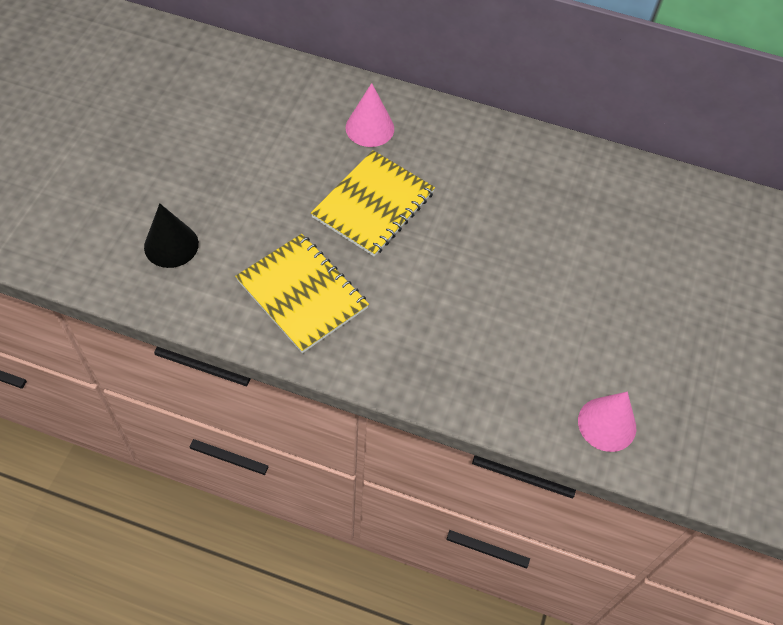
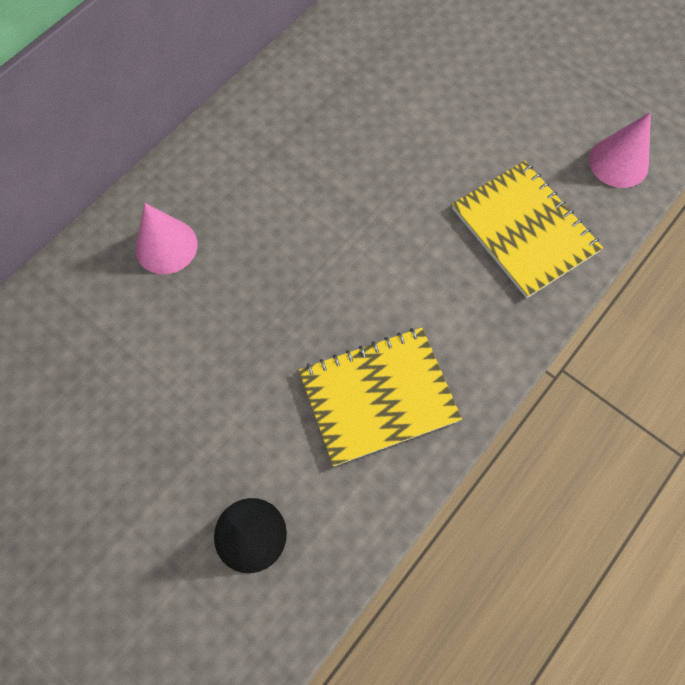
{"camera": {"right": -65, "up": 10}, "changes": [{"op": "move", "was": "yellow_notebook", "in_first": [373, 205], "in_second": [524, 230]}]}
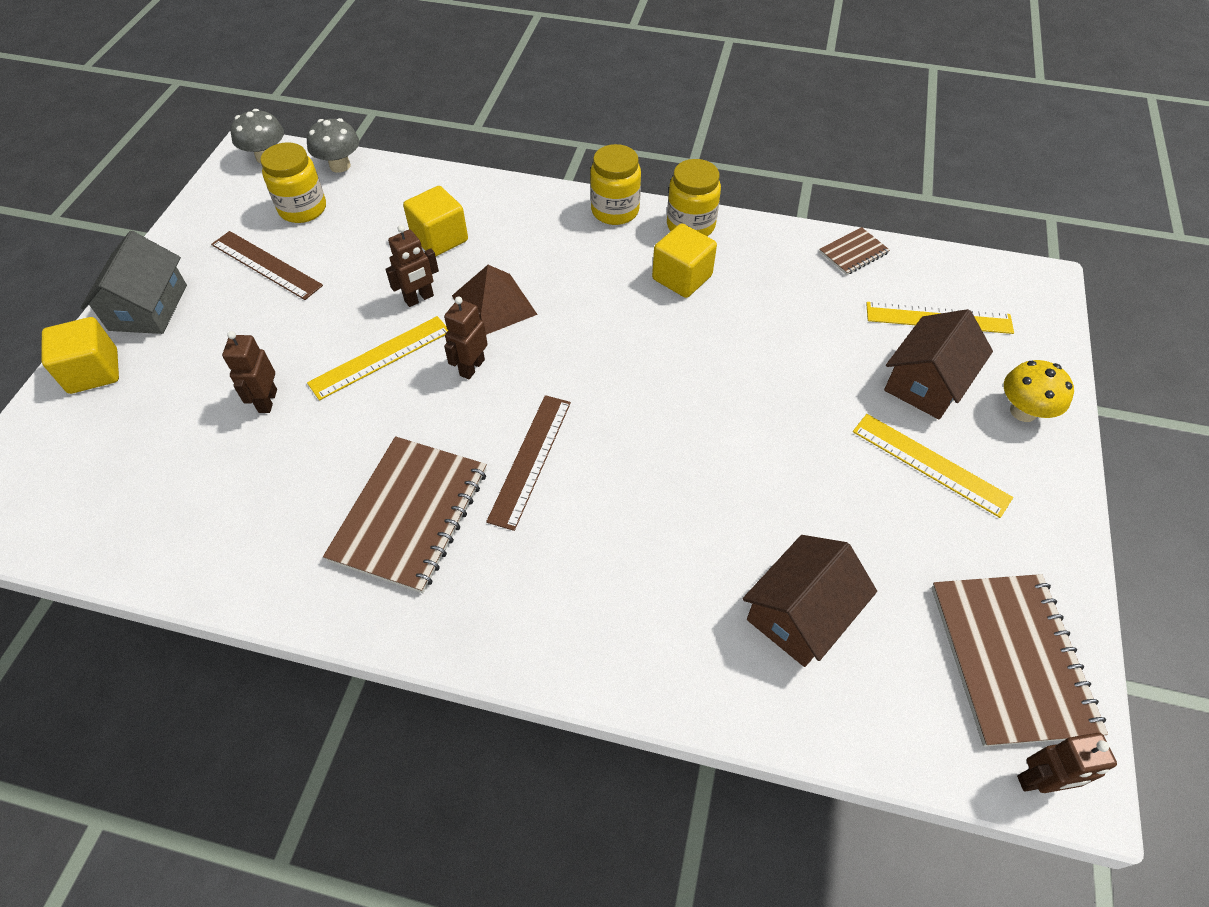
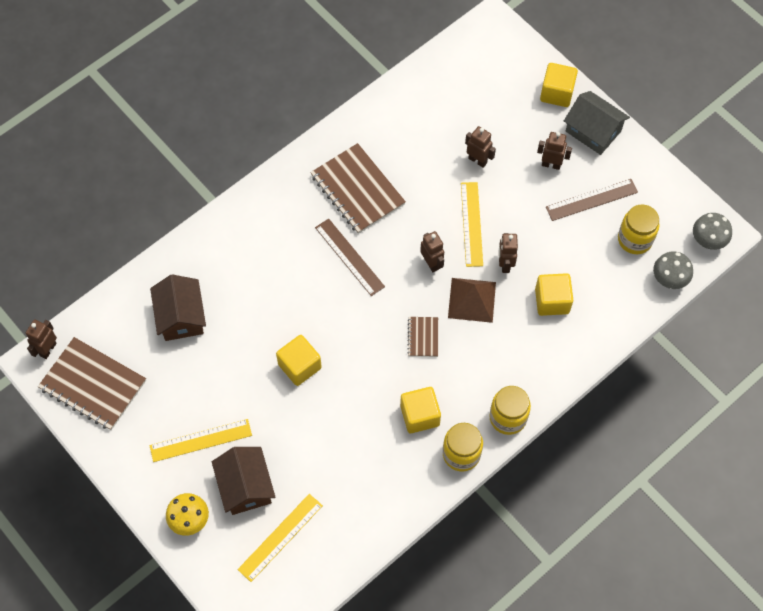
{"camera": {"right": 125, "up": 10}, "changes": [{"op": "insert", "now": "yellow_cube", "in_second": [299, 366]}, {"op": "move", "was": "brown_notebook", "in_first": [853, 253], "in_second": [423, 337]}, {"op": "insert", "now": "brown_robot", "in_second": [551, 164]}]}
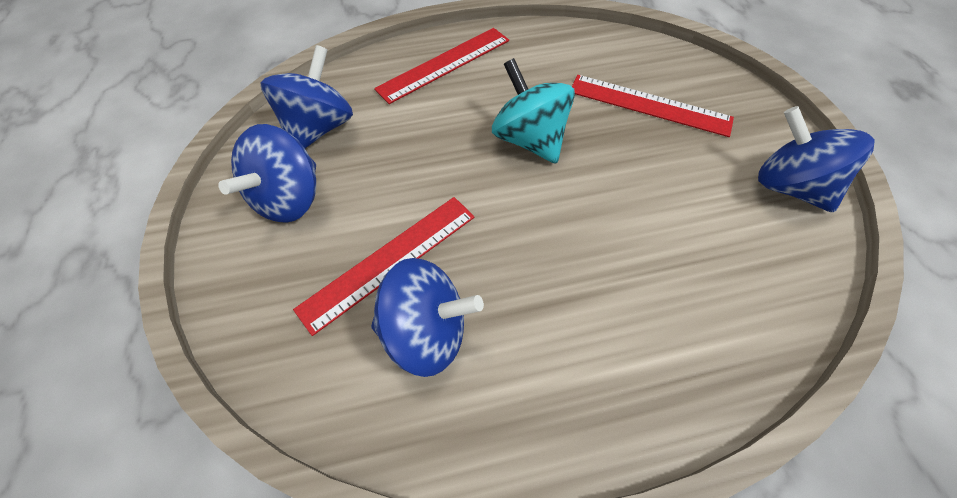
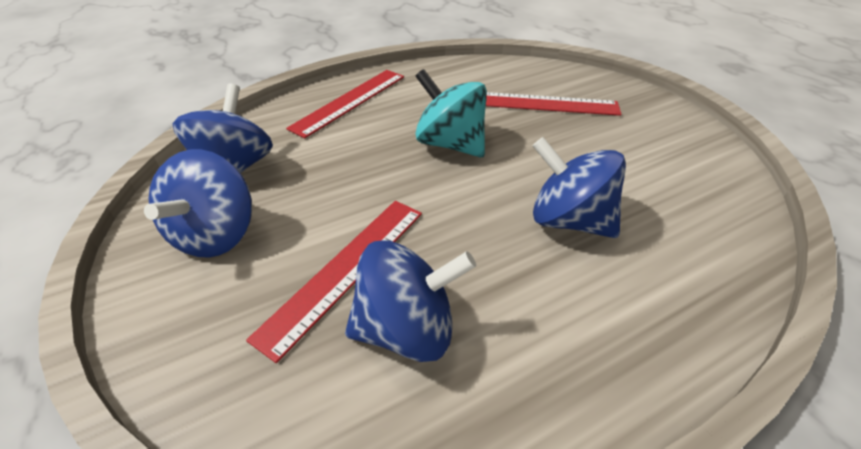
{"camera": {"right": -15, "up": -15}, "changes": [{"op": "move", "was": "blue_spinning_top", "in_first": [789, 186], "in_second": [568, 220]}]}
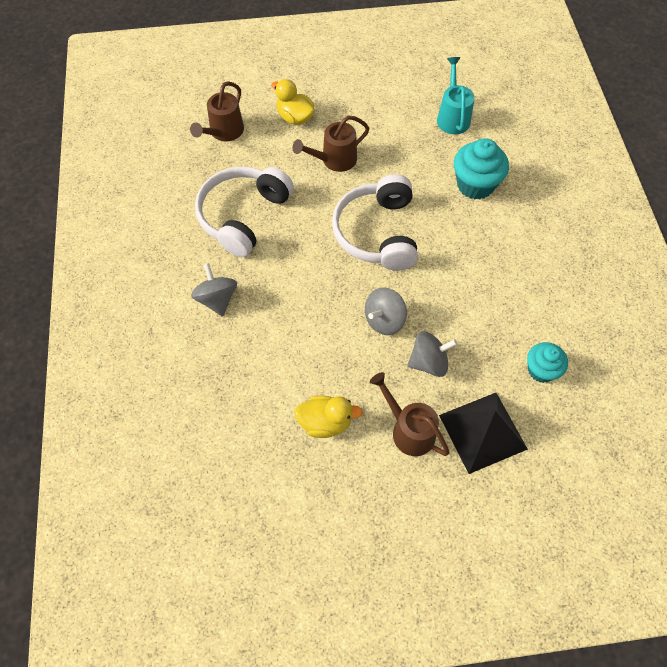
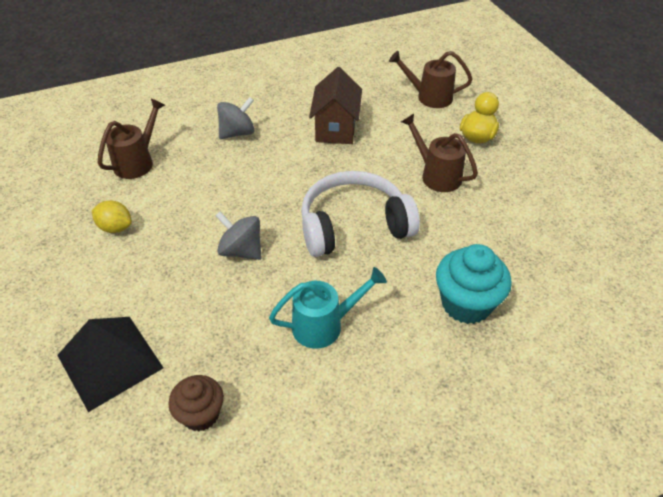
{"camera": {"right": 75, "up": -15}, "changes": [{"op": "replace", "was": "yellow_duck", "now": "yellow_lemon", "in_first": [325, 422], "in_second": [115, 227]}, {"op": "move", "was": "brown_watering_can", "in_first": [408, 429], "in_second": [138, 161]}, {"op": "recolor", "was": "turquoise_cupcake", "now": "brown_cupcake", "in_first": [541, 370], "in_second": [201, 414]}, {"op": "move", "was": "turquoise_watering_can", "in_first": [452, 116], "in_second": [325, 325]}, {"op": "replace", "was": "white_headphones", "now": "brown_house", "in_first": [243, 216], "in_second": [336, 129]}, {"op": "delete", "was": "grey_spinning_top", "in_first": [428, 362]}]}
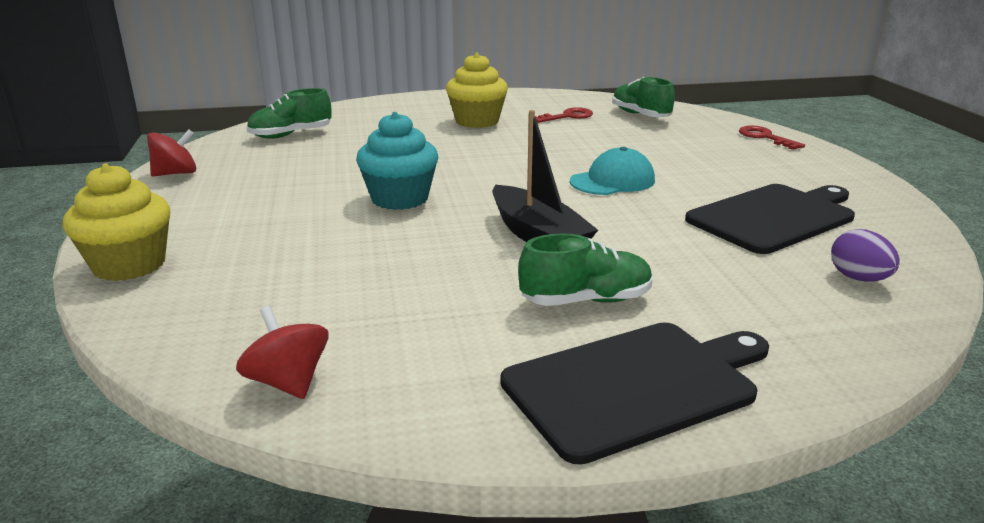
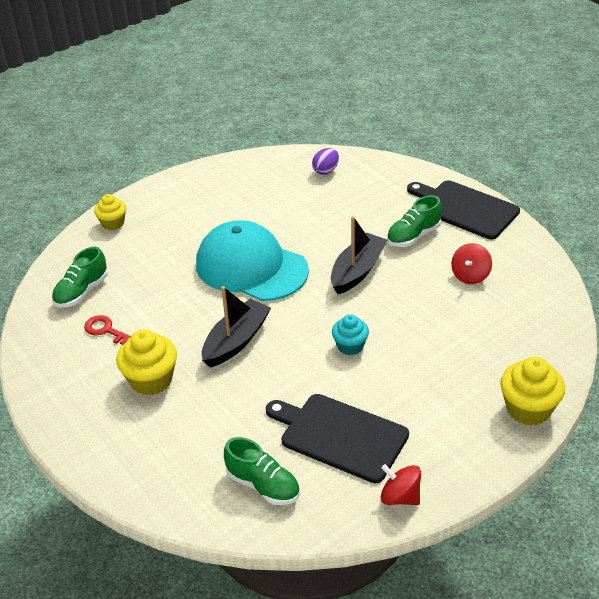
{"camera": {"right": -115, "up": 15}, "changes": [{"op": "replace", "was": "red_key", "now": "yellow_cupcake", "in_first": [765, 137], "in_second": [113, 223]}, {"op": "resize", "was": "turquoise_cap", "in_first": [612, 181], "in_second": [251, 267], "ratio": 1.89}, {"op": "insert", "now": "black_boat", "in_second": [236, 341]}, {"op": "move", "was": "black_cutting_board", "in_first": [774, 217], "in_second": [340, 436]}, {"op": "resize", "was": "turquoise_cupcake", "in_first": [399, 199], "in_second": [350, 346], "ratio": 0.64}, {"op": "rotate", "was": "green_shoe", "in_first": [586, 300], "in_second": [413, 236], "clockwise": -90}, {"op": "move", "was": "red_spinning_top", "in_first": [288, 382], "in_second": [470, 276]}]}
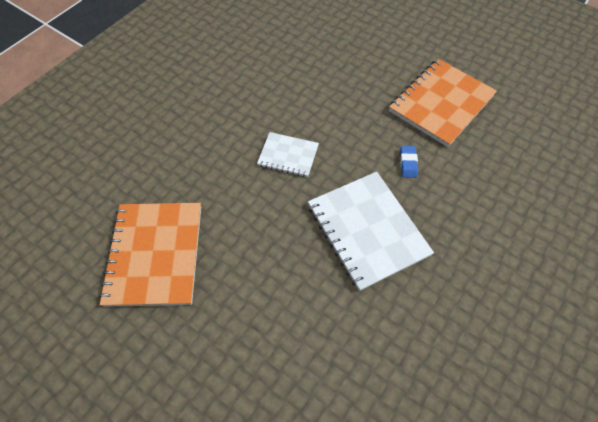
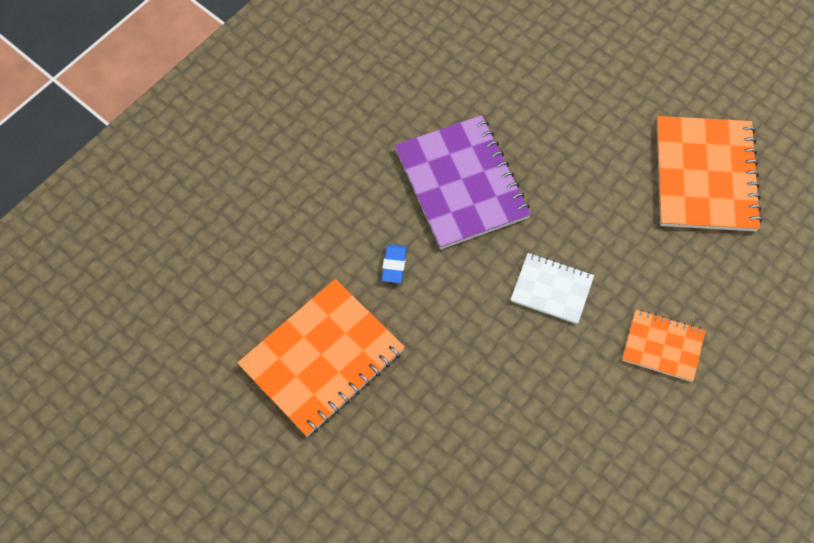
{"camera": {"right": -175, "up": 5}, "changes": [{"op": "recolor", "was": "white_notebook", "now": "purple_notebook", "in_first": [367, 230], "in_second": [461, 183]}, {"op": "insert", "now": "orange_notebook", "in_second": [662, 346]}]}
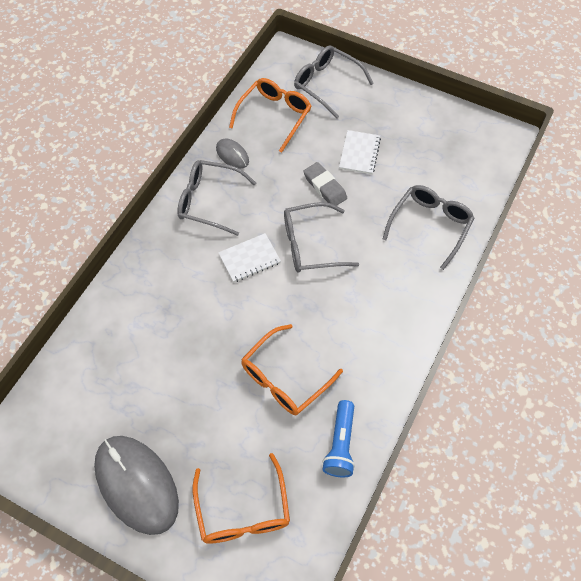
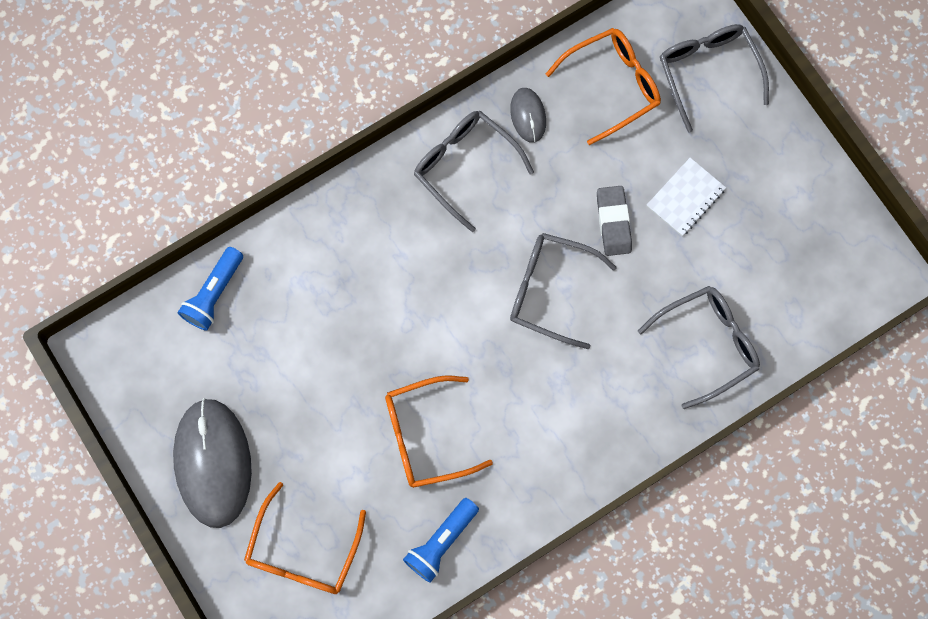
{"camera": {"right": 30, "up": 15}, "changes": [{"op": "insert", "now": "blue_flashlight", "in_second": [214, 294]}, {"op": "delete", "was": "white_notebook", "in_first": [249, 259]}]}
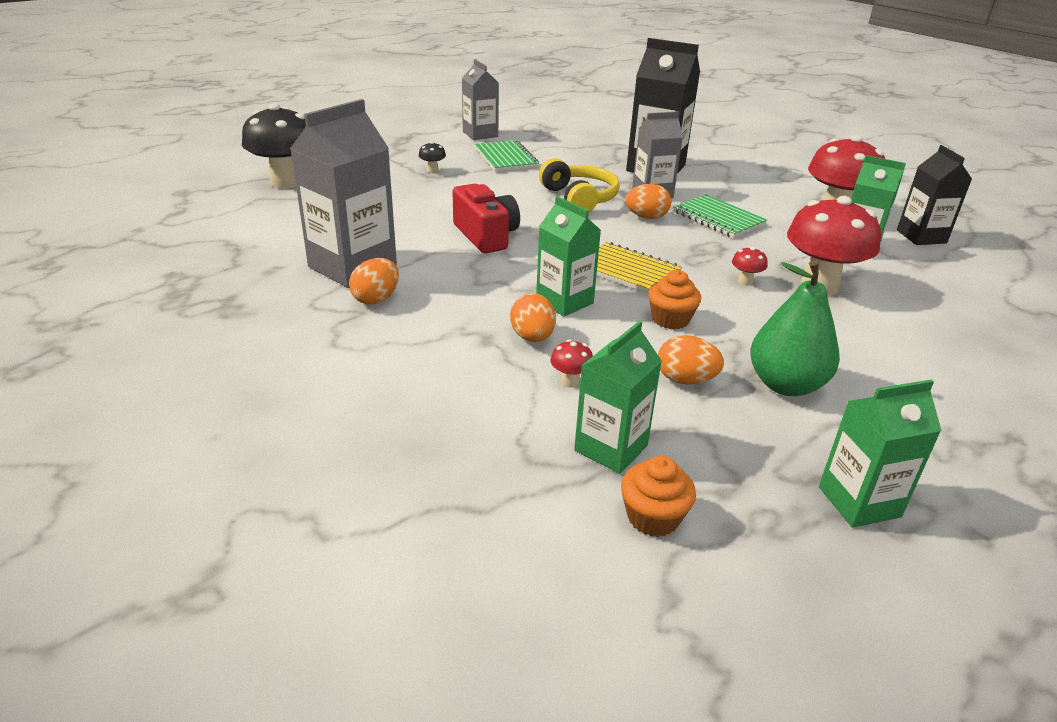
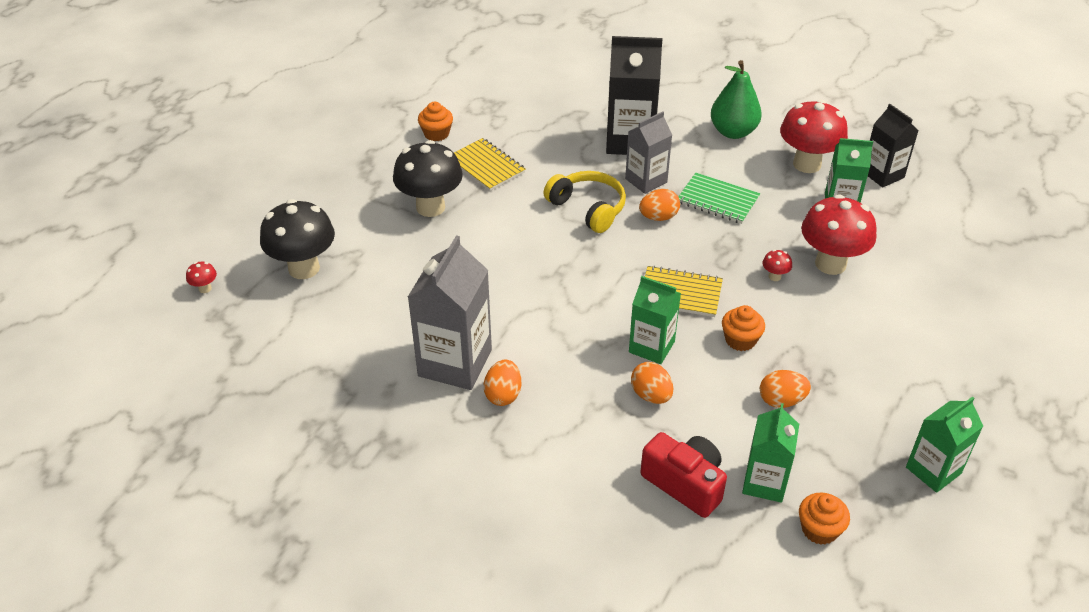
{"camera": {"right": -20, "up": 10}, "changes": [{"op": "move", "was": "red_mushroom", "in_first": [570, 382], "in_second": [205, 288]}, {"op": "resize", "was": "black_mushroom", "in_first": [432, 171], "in_second": [430, 207], "ratio": 2.48}, {"op": "replace", "was": "grey_carton", "now": "orange_cupcake", "in_first": [480, 134], "in_second": [436, 134]}, {"op": "recolor", "was": "green_notebook", "now": "yellow_notebook", "in_first": [506, 158], "in_second": [486, 166]}, {"op": "move", "was": "red_camera", "in_first": [486, 236], "in_second": [685, 483]}, {"op": "move", "was": "green_pear", "in_first": [785, 384], "in_second": [733, 132]}]}
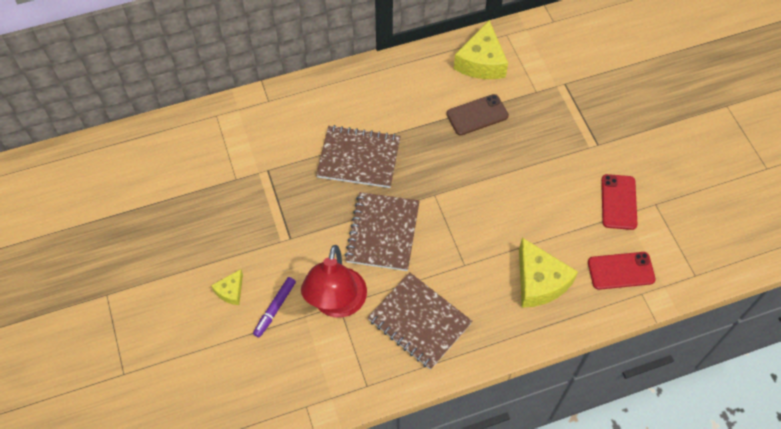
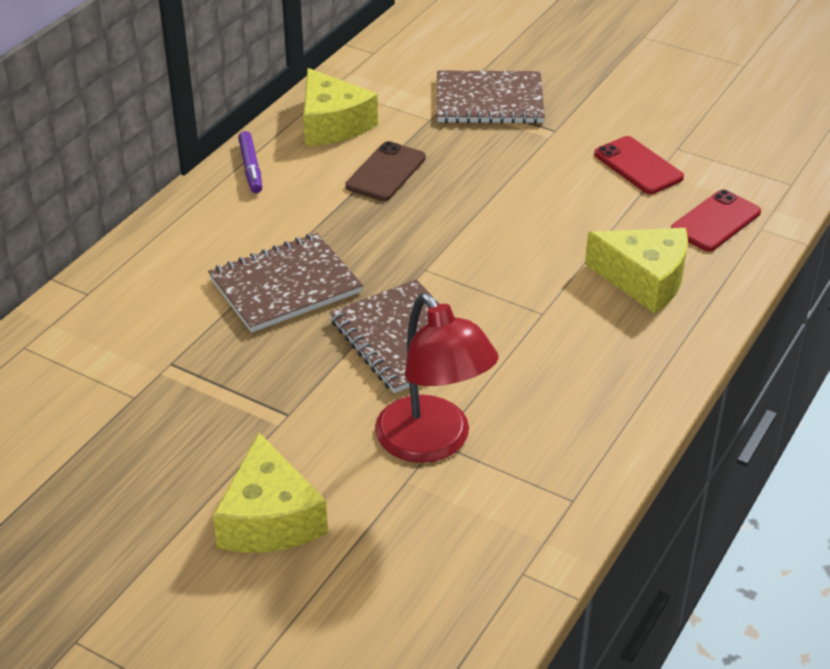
{"camera": {"right": -40, "up": -20}, "changes": [{"op": "resize", "was": "yellow_cheese", "in_first": [231, 291], "in_second": [269, 518], "ratio": 1.94}, {"op": "move", "was": "purple_marker", "in_first": [275, 309], "in_second": [251, 168]}, {"op": "move", "was": "brown_notebook", "in_first": [419, 321], "in_second": [489, 101]}]}
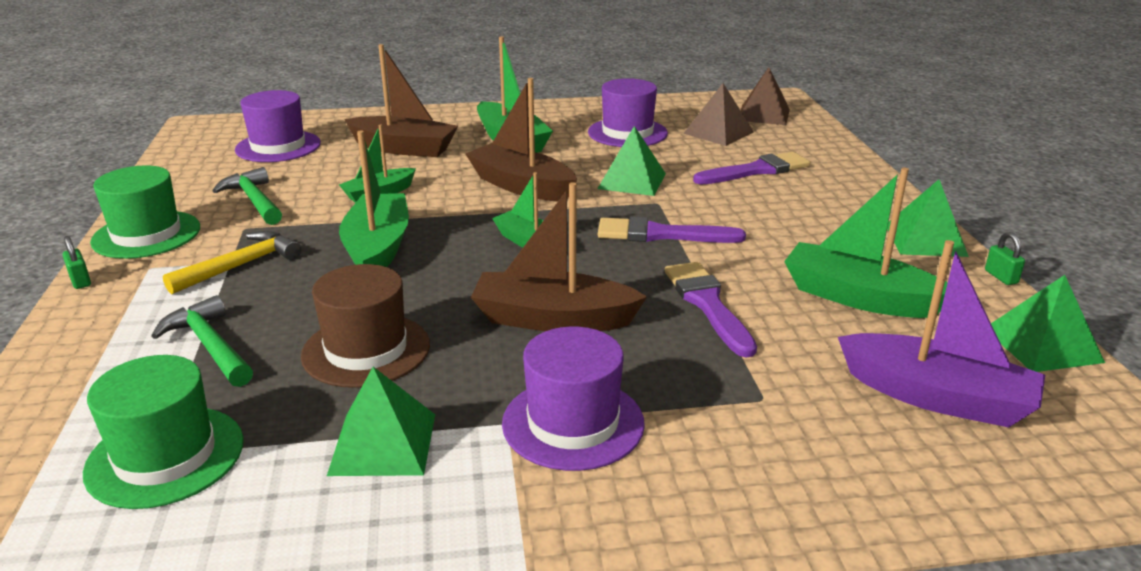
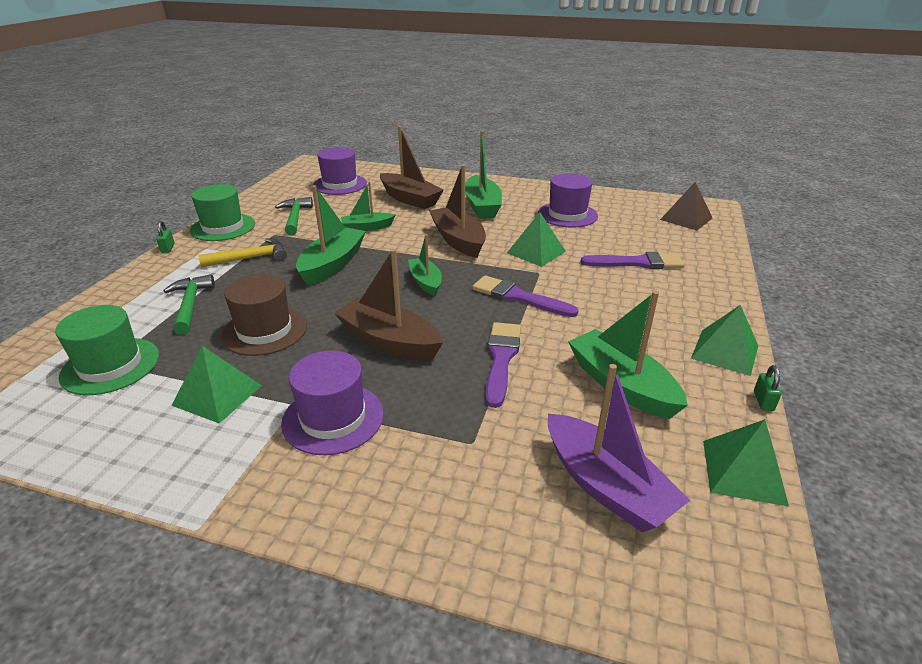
{"camera": {"right": 25, "up": 5}, "changes": [{"op": "delete", "was": "brown_pyramid", "in_first": [718, 132]}]}
